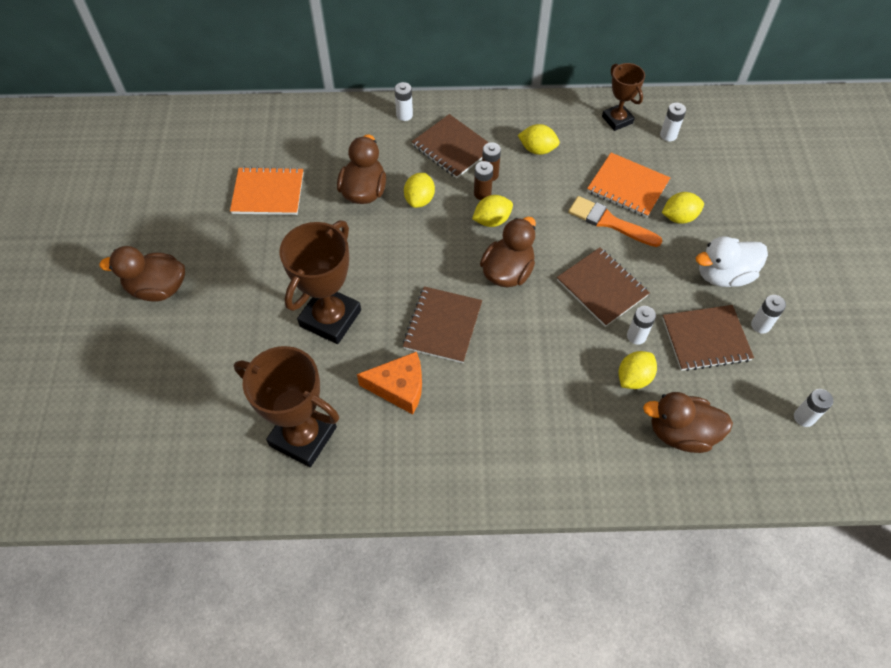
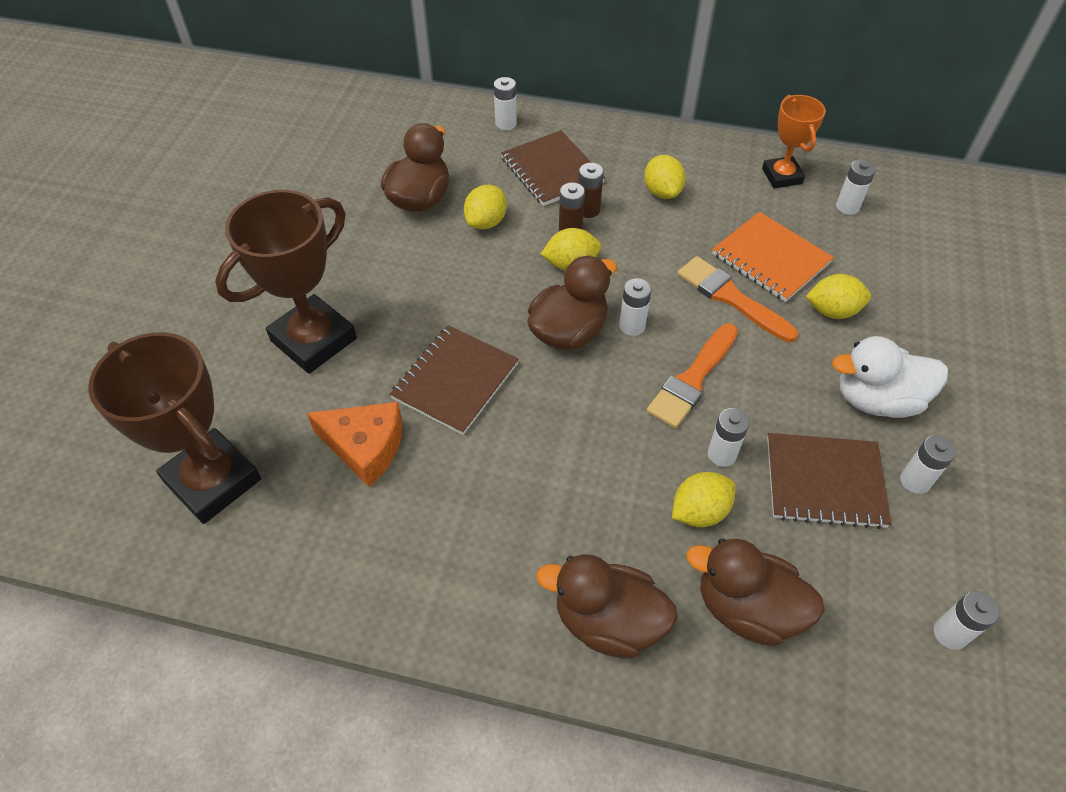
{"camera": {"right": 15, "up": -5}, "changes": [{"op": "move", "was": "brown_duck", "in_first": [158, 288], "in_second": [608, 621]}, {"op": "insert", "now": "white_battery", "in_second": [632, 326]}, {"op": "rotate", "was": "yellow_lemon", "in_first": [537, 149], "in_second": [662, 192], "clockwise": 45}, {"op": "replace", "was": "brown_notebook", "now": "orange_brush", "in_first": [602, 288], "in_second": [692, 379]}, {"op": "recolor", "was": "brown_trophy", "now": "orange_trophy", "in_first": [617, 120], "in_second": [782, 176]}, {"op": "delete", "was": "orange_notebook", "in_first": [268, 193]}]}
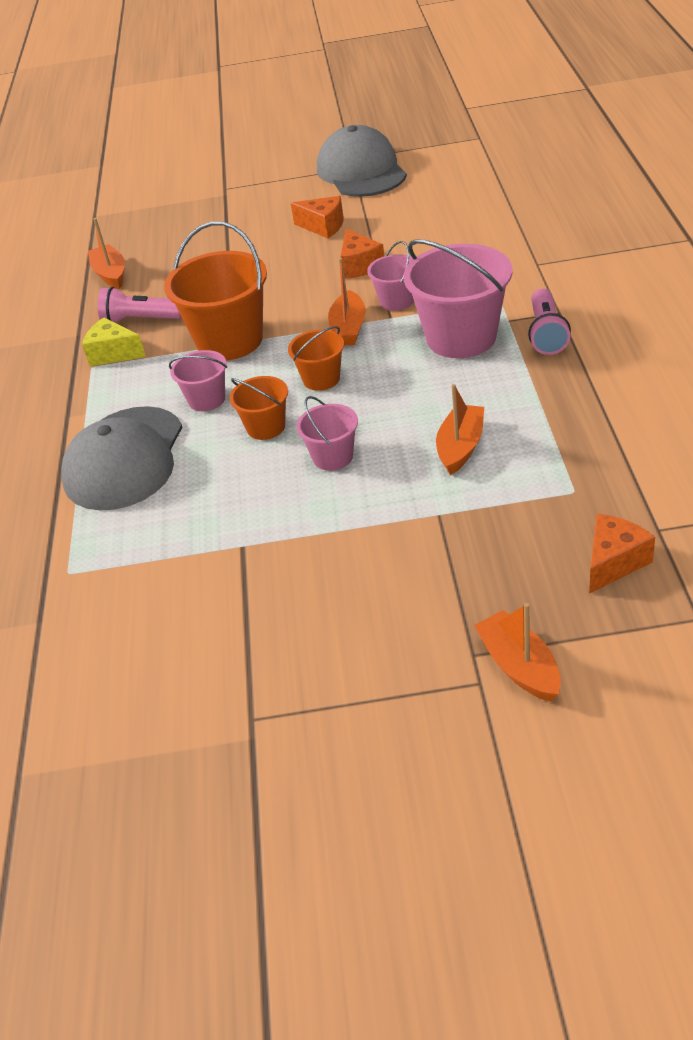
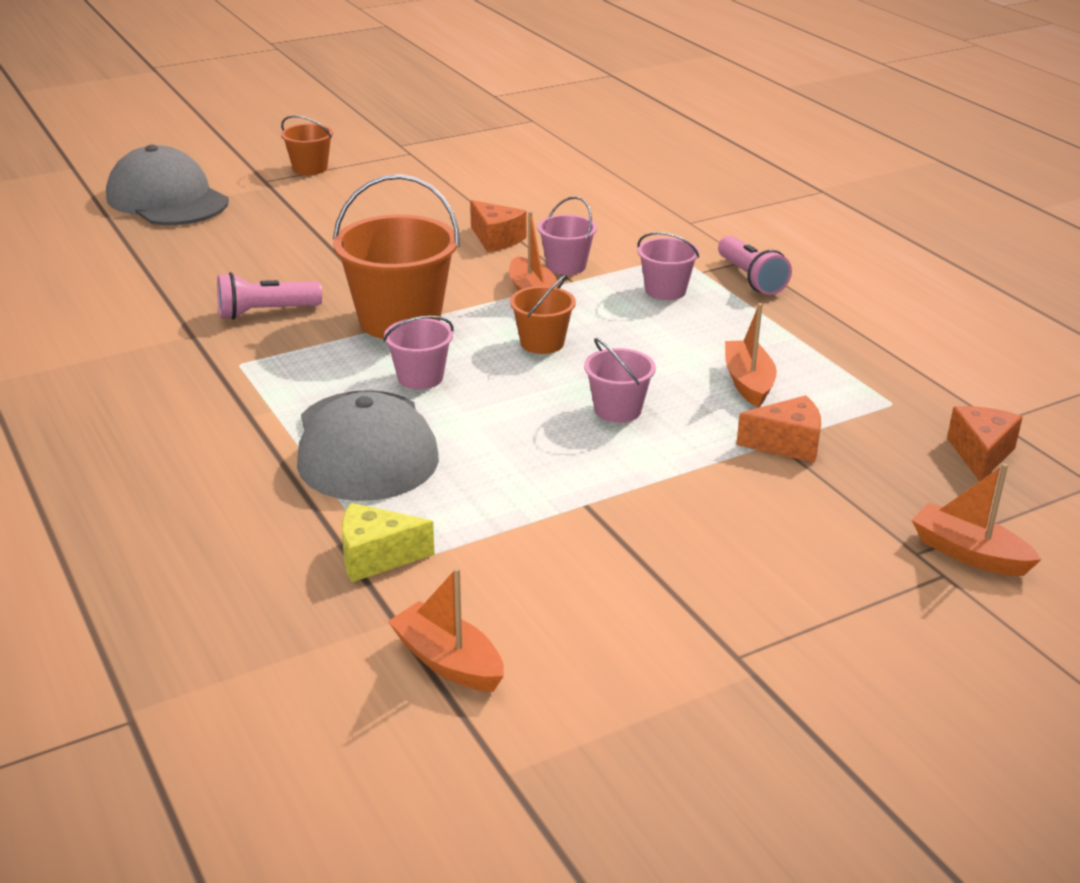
{"camera": {"right": -30, "up": -10}, "changes": [{"op": "move", "was": "grey_cap", "in_first": [361, 171], "in_second": [167, 199]}, {"op": "move", "was": "orange_bucket", "in_first": [266, 427], "in_second": [310, 168]}, {"op": "move", "was": "yellow_cheese", "in_first": [113, 354], "in_second": [376, 557]}, {"op": "move", "was": "orange_boat", "in_first": [110, 274], "in_second": [448, 661]}, {"op": "resize", "was": "pink_bucket", "in_first": [461, 337], "in_second": [665, 290], "ratio": 0.52}, {"op": "move", "was": "orange_cheese", "in_first": [323, 226], "in_second": [787, 444]}]}
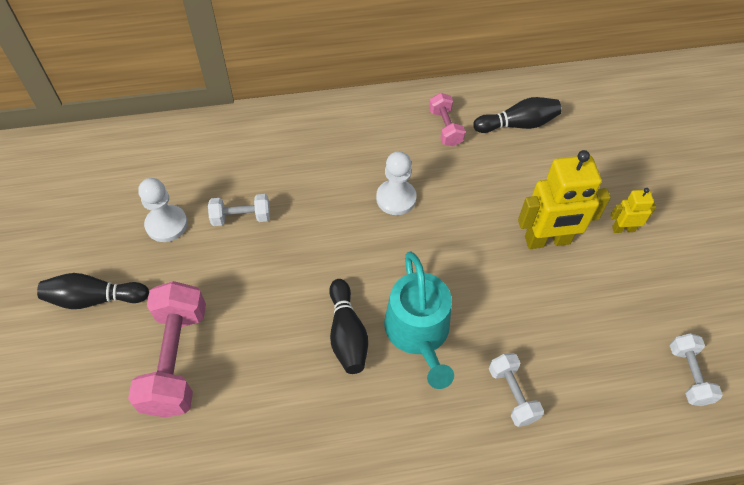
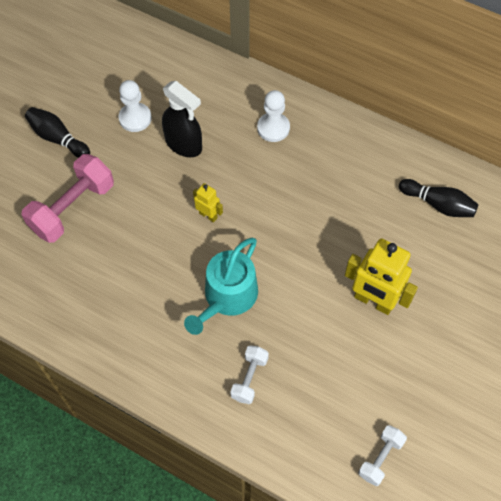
{"camera": {"right": 40, "up": 5}, "changes": [{"op": "replace", "was": "white_dumbbell", "now": "black_spray_bottle", "in_first": [241, 217], "in_second": [184, 144]}, {"op": "move", "was": "yellow_robot", "in_first": [623, 229], "in_second": [208, 215]}, {"op": "move", "was": "white_pawn", "in_first": [396, 198], "in_second": [273, 128]}, {"op": "delete", "was": "black_bowling_pin", "in_first": [347, 334]}, {"op": "delete", "was": "pink_dumbbell", "in_first": [445, 127]}]}
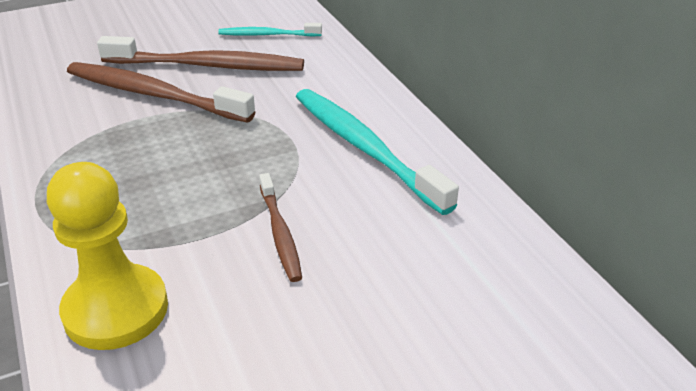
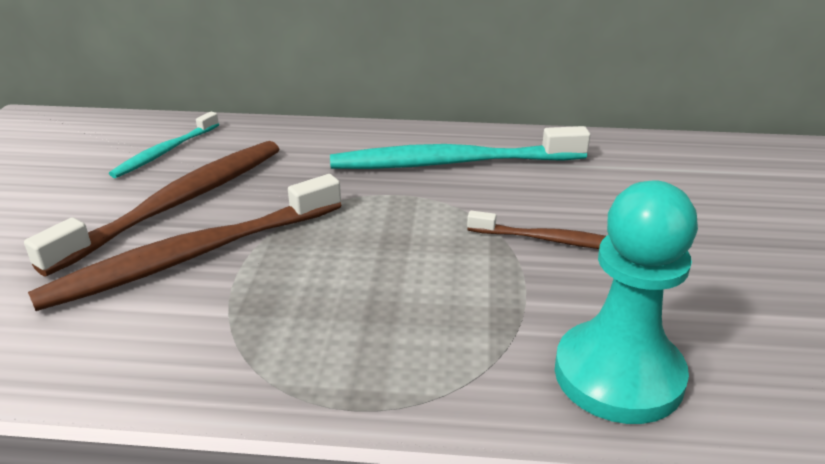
{"camera": {"right": -60, "up": -5}, "changes": [{"op": "recolor", "was": "yellow_pawn", "now": "turquoise_pawn", "in_first": [116, 309], "in_second": [618, 375]}]}
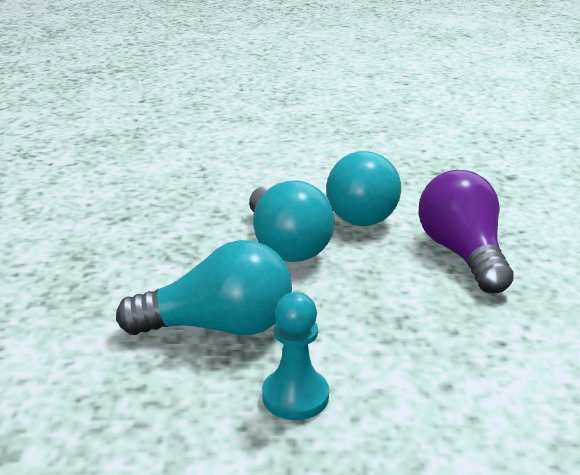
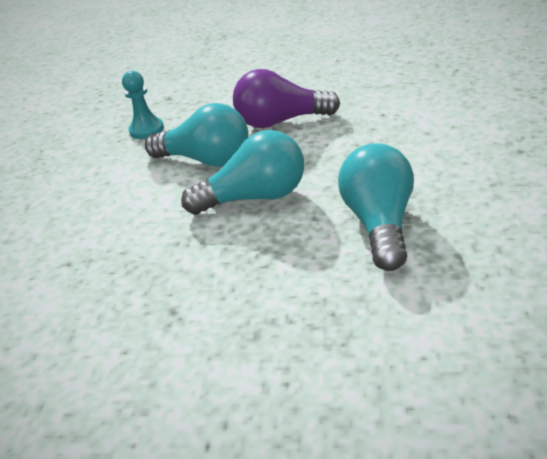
{"camera": {"right": -80, "up": 10}, "changes": [{"op": "move", "was": "turquoise_pawn", "in_first": [295, 396], "in_second": [146, 130]}]}
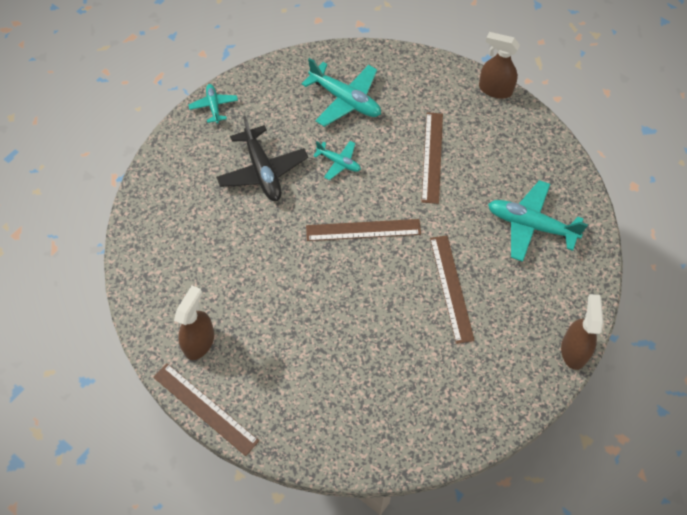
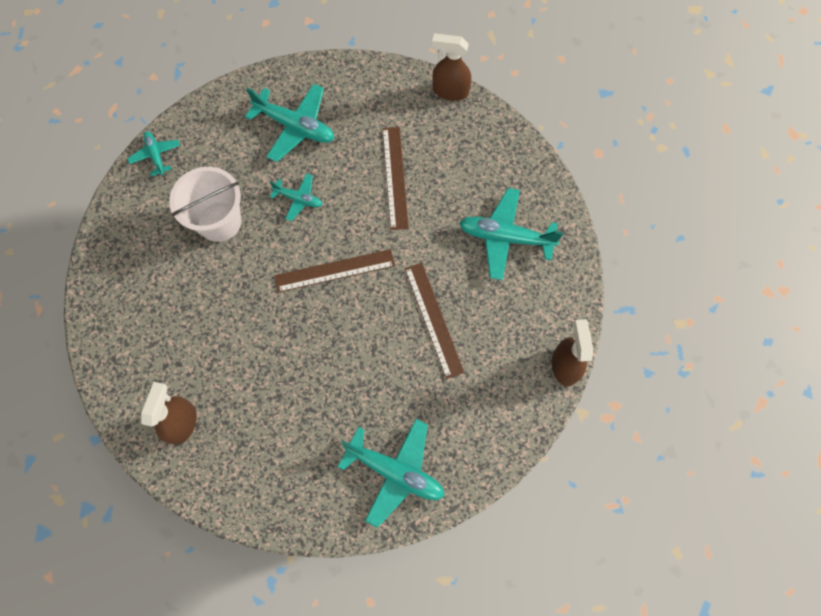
{"camera": {"right": -10, "up": 10}, "changes": [{"op": "replace", "was": "black_plane", "now": "white_bucket", "in_first": [262, 171], "in_second": [219, 221]}, {"op": "insert", "now": "turquoise_plane", "in_second": [395, 472]}, {"op": "delete", "was": "brown_ruler", "in_first": [205, 408]}]}
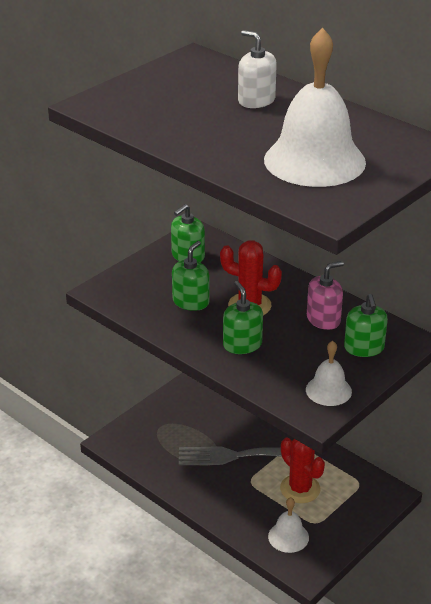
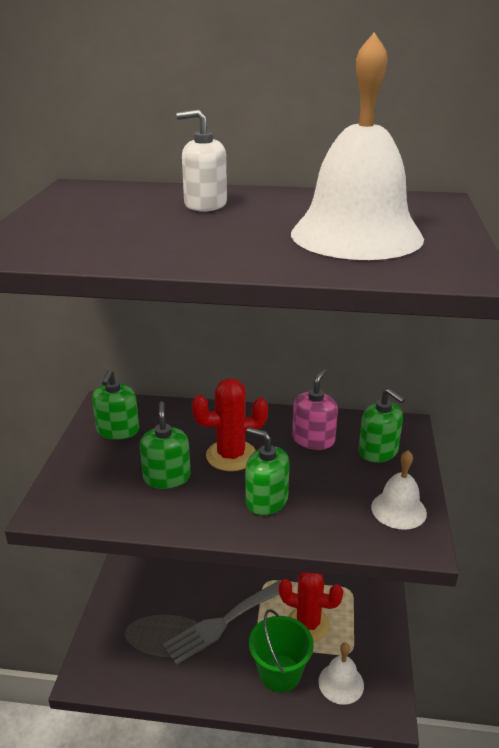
{"camera": {"right": -35, "up": -5}, "changes": [{"op": "insert", "now": "green_bucket", "in_second": [280, 673]}]}
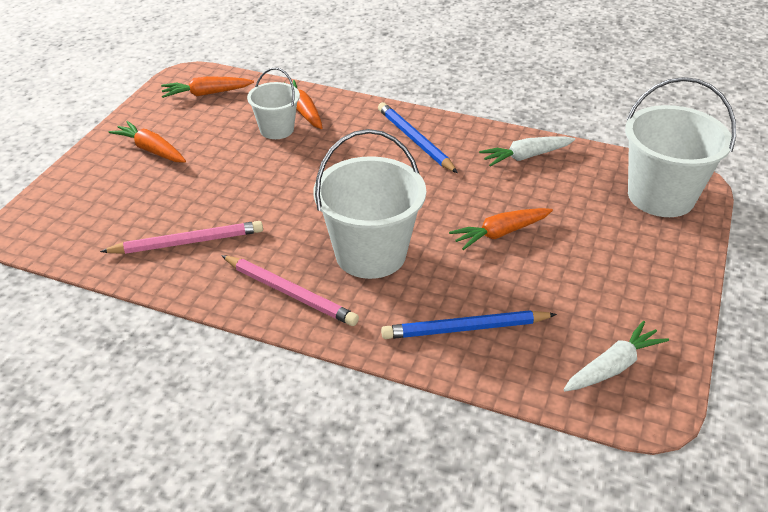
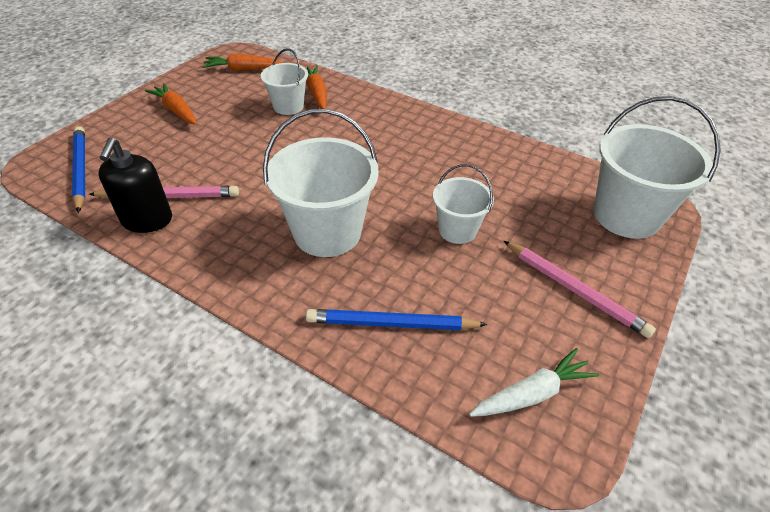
{"camera": {"right": 10, "up": 5}, "changes": [{"op": "move", "was": "blue_pencil", "in_first": [415, 140], "in_second": [80, 170]}, {"op": "insert", "now": "black_soap_dispenser", "in_second": [147, 220]}, {"op": "replace", "was": "orange_carrot", "now": "white_bucket", "in_first": [501, 233], "in_second": [457, 230]}, {"op": "move", "was": "pink_pencil", "in_first": [290, 293], "in_second": [575, 290]}, {"op": "delete", "was": "white_carrot", "in_first": [526, 156]}]}
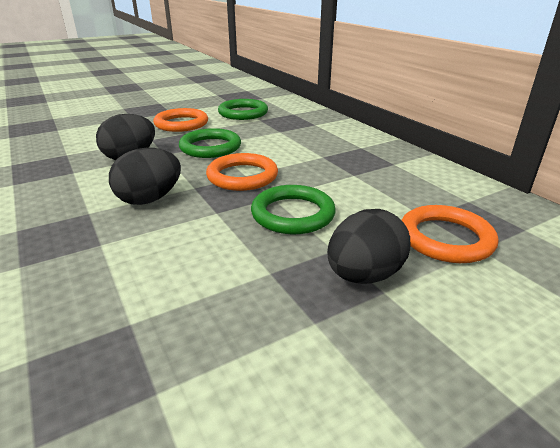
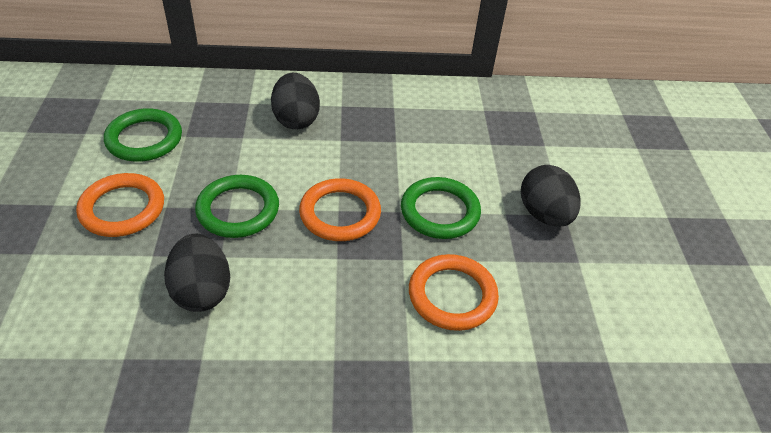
{"camera": {"right": -65, "up": 15}, "changes": [{"op": "move", "was": "black_egg", "in_first": [150, 199], "in_second": [296, 119]}, {"op": "move", "was": "orange_ring", "in_first": [445, 238], "in_second": [452, 295]}]}
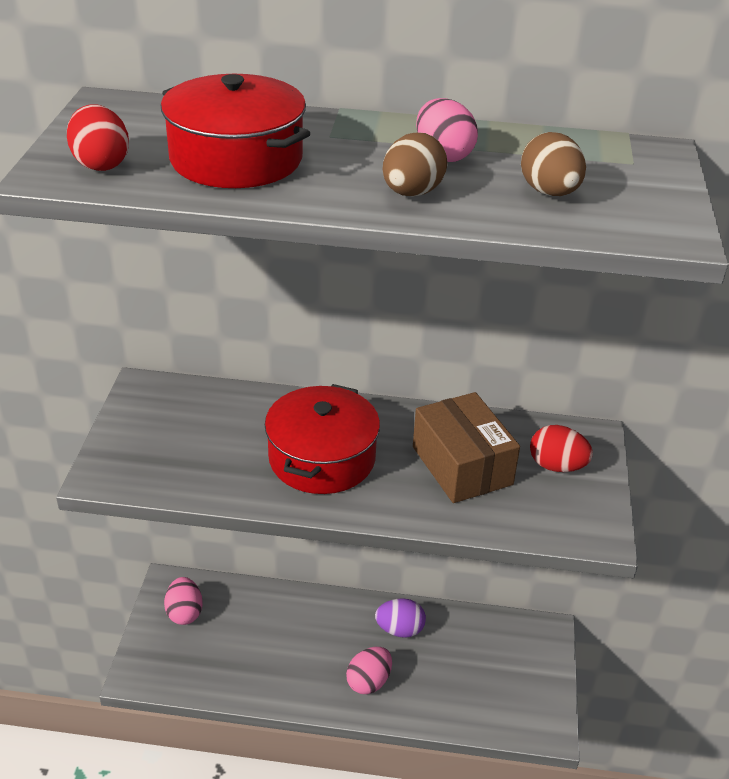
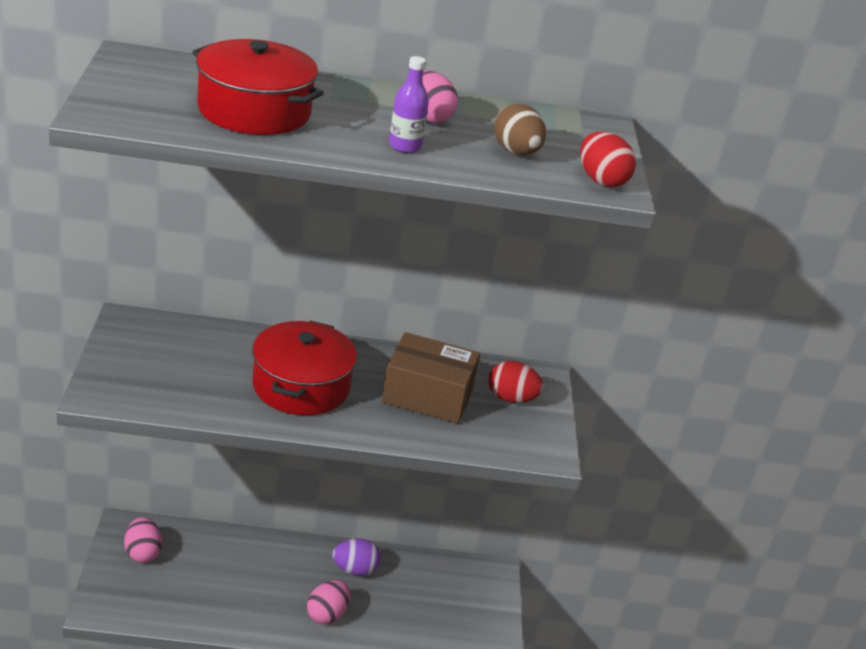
{"camera": {"right": -10, "up": -5}, "changes": [{"op": "rotate", "was": "brown_box", "in_first": [462, 465], "in_second": [427, 396], "clockwise": -45}, {"op": "replace", "was": "brown_egg", "now": "purple_bottle", "in_first": [412, 193], "in_second": [405, 146]}, {"op": "move", "was": "red_egg", "in_first": [101, 164], "in_second": [601, 181]}]}
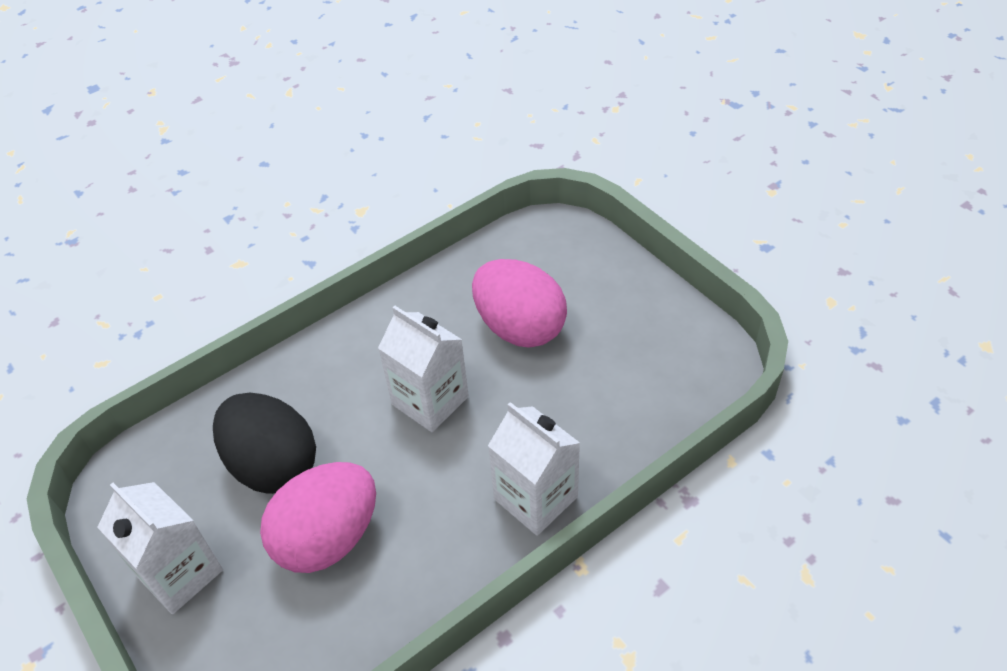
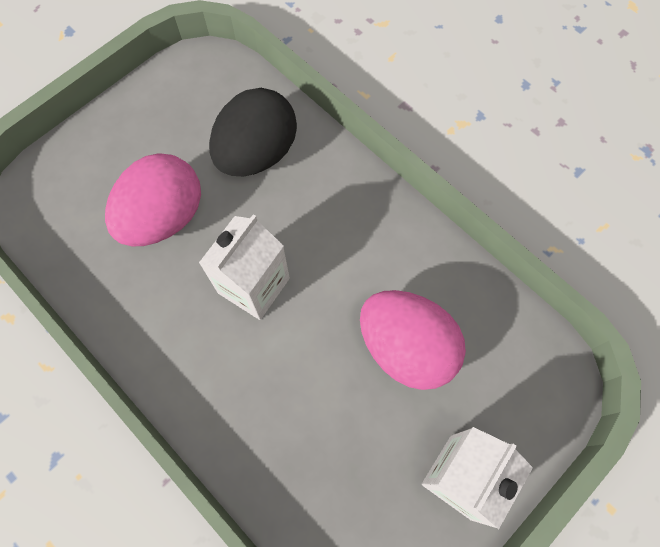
{"camera": {"right": -100, "up": 20}, "changes": [{"op": "move", "was": "black_egg", "in_first": [273, 465], "in_second": [257, 153]}, {"op": "delete", "was": "white_carton", "in_first": [535, 498]}]}
